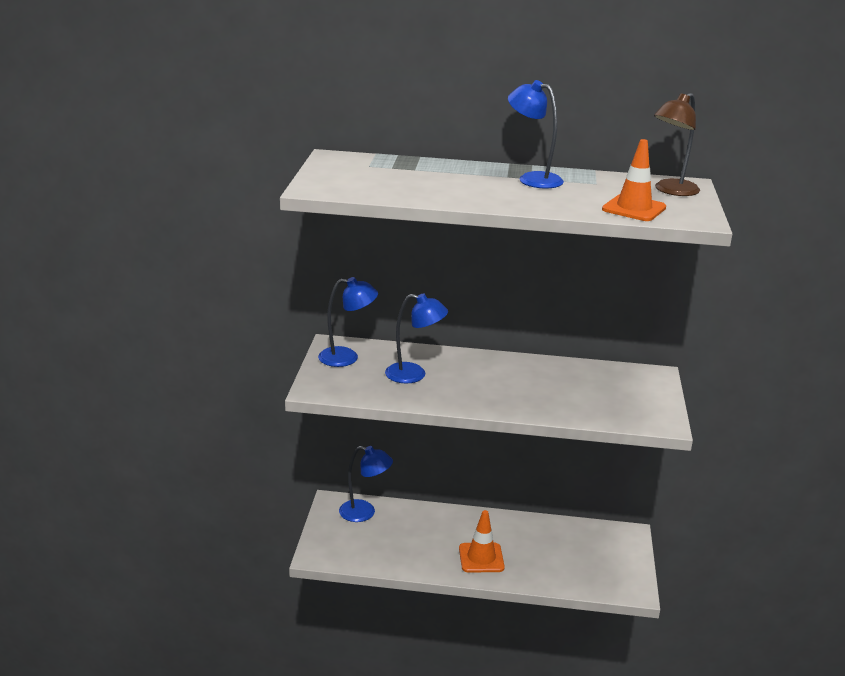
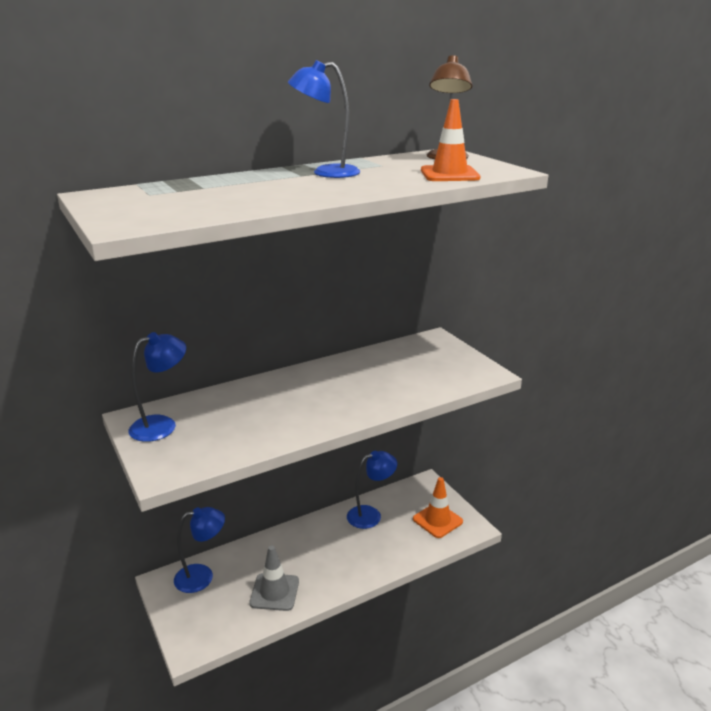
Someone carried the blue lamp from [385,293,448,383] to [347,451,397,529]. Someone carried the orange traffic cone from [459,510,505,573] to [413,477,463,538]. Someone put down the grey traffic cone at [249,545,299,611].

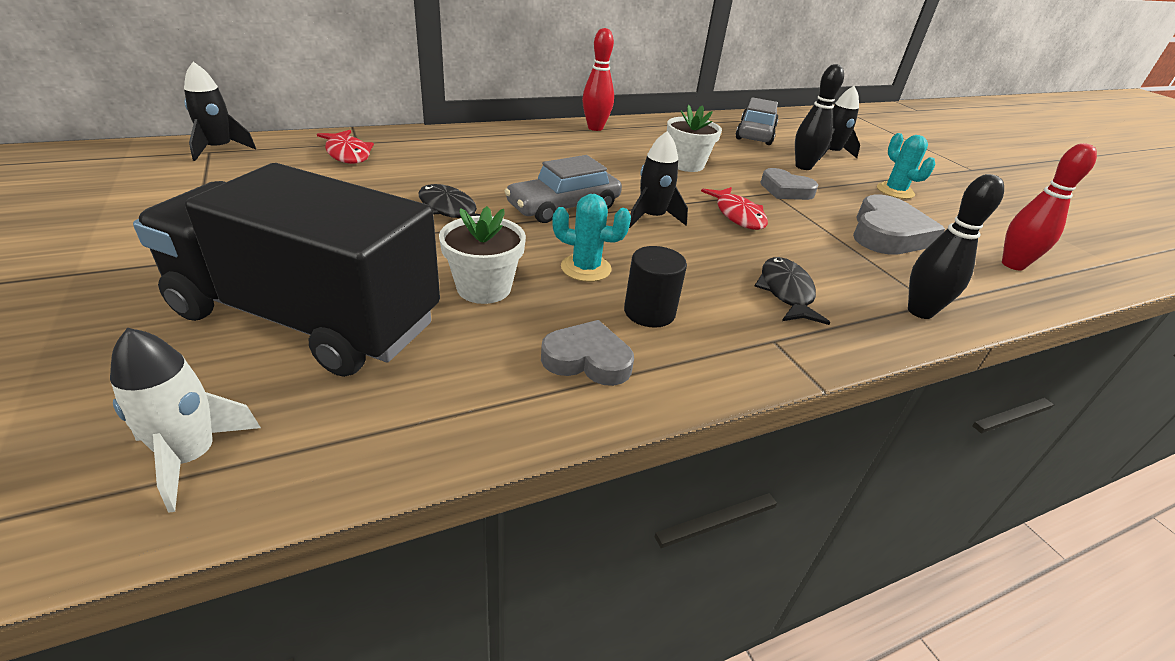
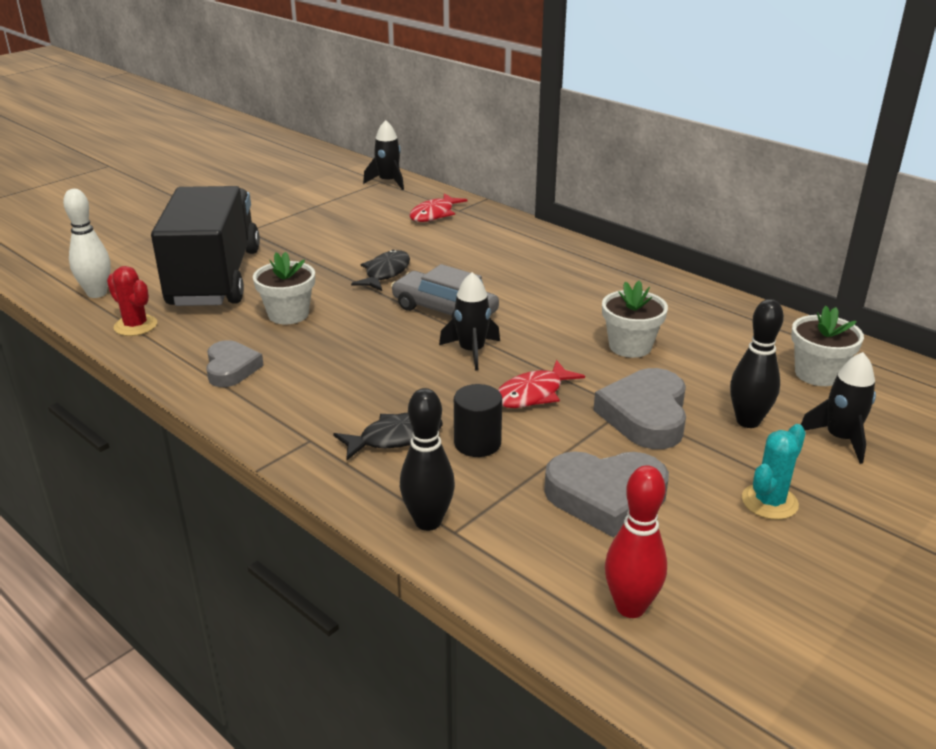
Someone took away the red bowling pin at [582,28,614,131]. Someone swapped the grey car at [736,97,778,145] for the white flower pot at [791,306,864,386]. Someone scaled the grey heart at [760,168,818,200] by 1.53. Someone took away the turquoise cactus at [552,194,631,282]. Someone carried the black cylinder from [624,246,687,328] to [454,384,502,457]. Someone swapped the white rocket at [110,328,261,513] for the white bowling pin at [63,189,111,298]. Someone put down the red cactus at [107,266,157,336].

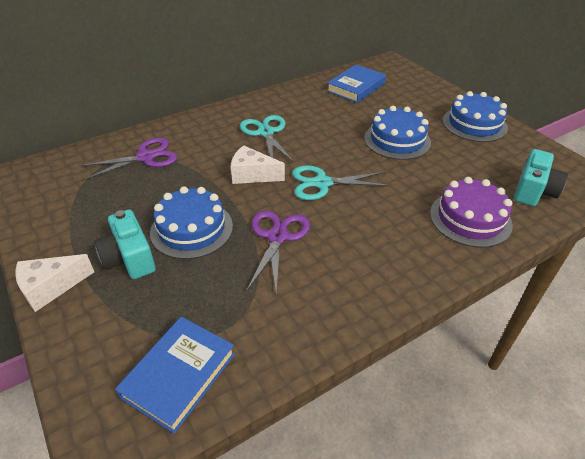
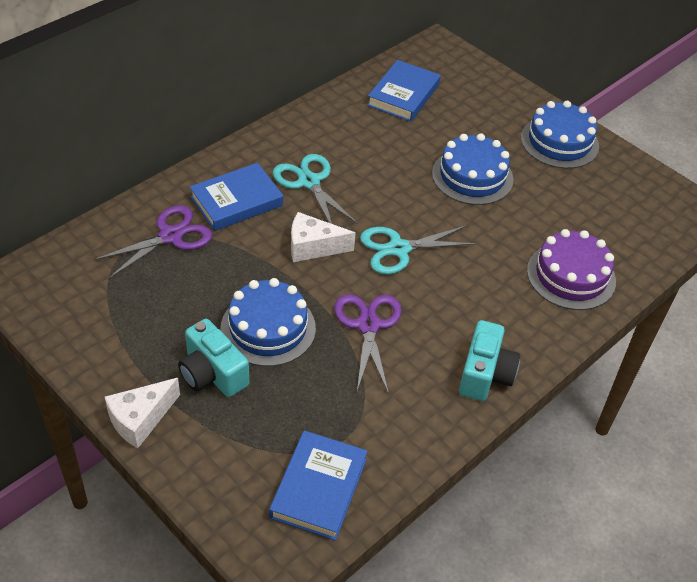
Someone carried the turquoise camera from [514,149,568,206] to [459,320,520,401]. Someone put down the blue book at [190,163,283,231].

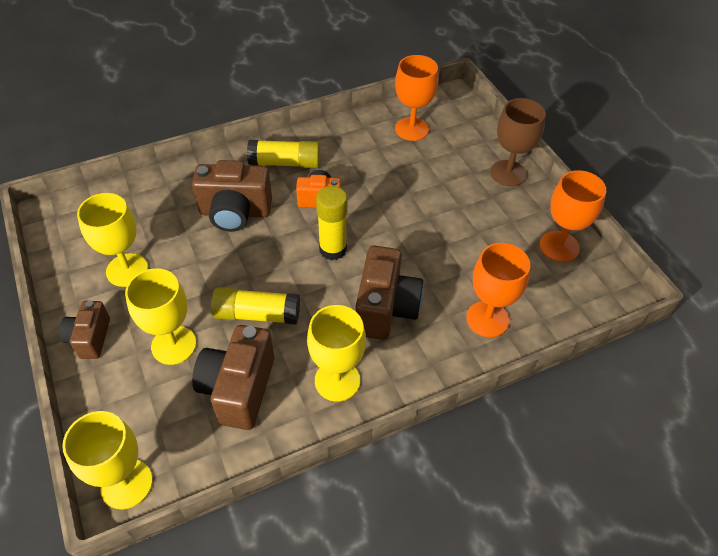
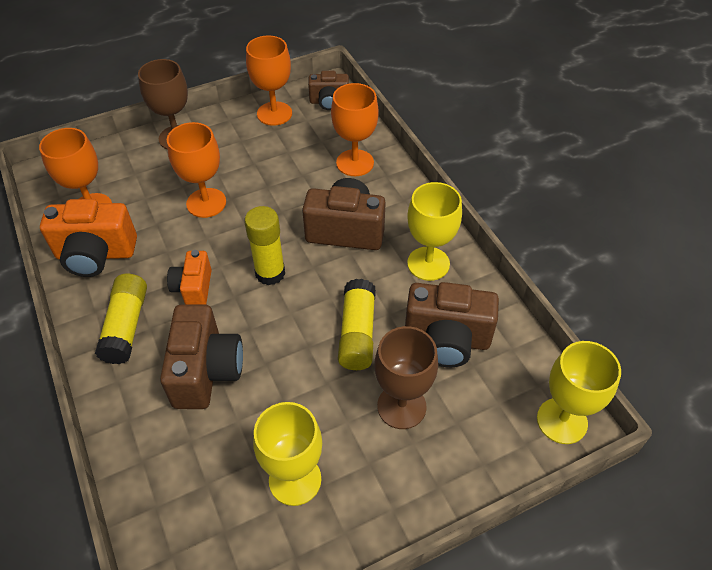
Someone repainted the yellow goblet at [125,268,196,365], which became the brown goblet at [375,326,438,429]. Someone carried the brown camera from [59,300,110,359] to [308,71,349,110]. Someone put down the orange goblet at [167,122,226,218]. Someone put down the orange camera at [40,199,137,277].

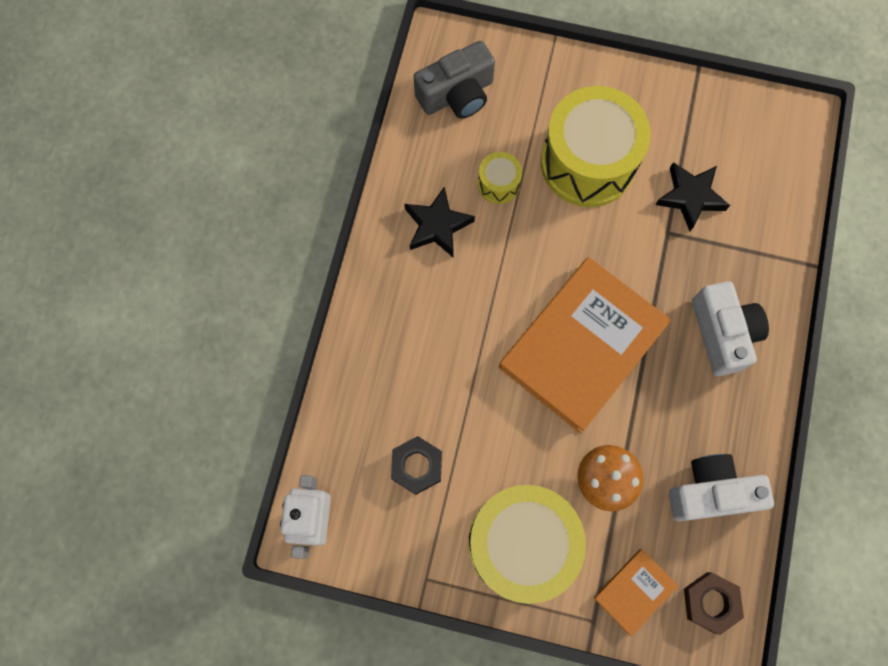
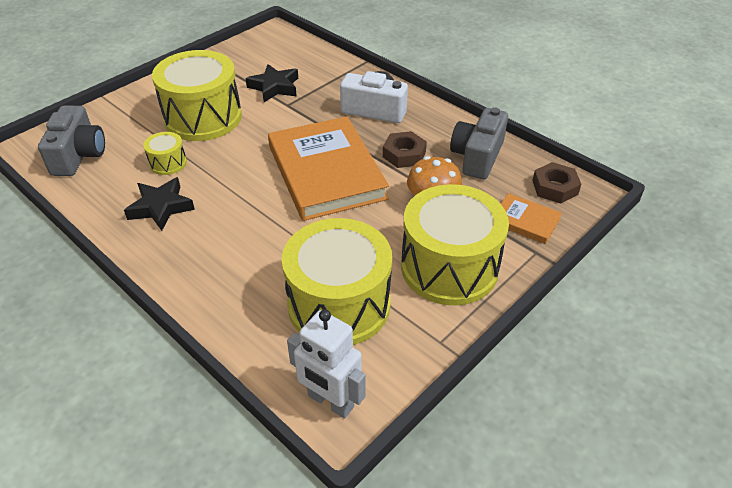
Someone swapped the black nut at [391,436,442,495] for the yellow drum at [282,218,392,345]. Someone repainted the white camera at [669,454,774,521], which became the grey camera at [450,107,508,179]. Someone rotated the orange book at [594,549,678,636] by 45 degrees counterclockwise. Someone put down the brown nut at [383,131,427,168].

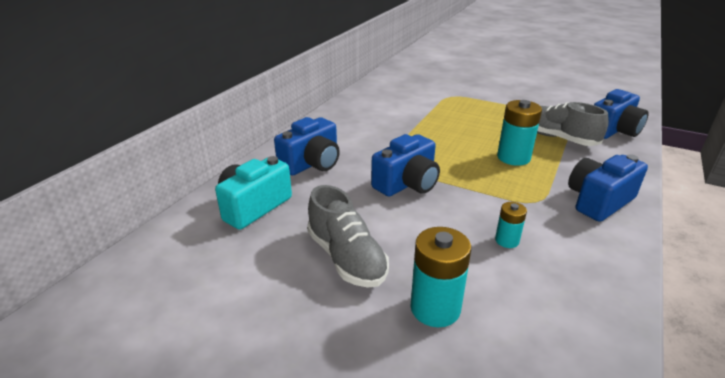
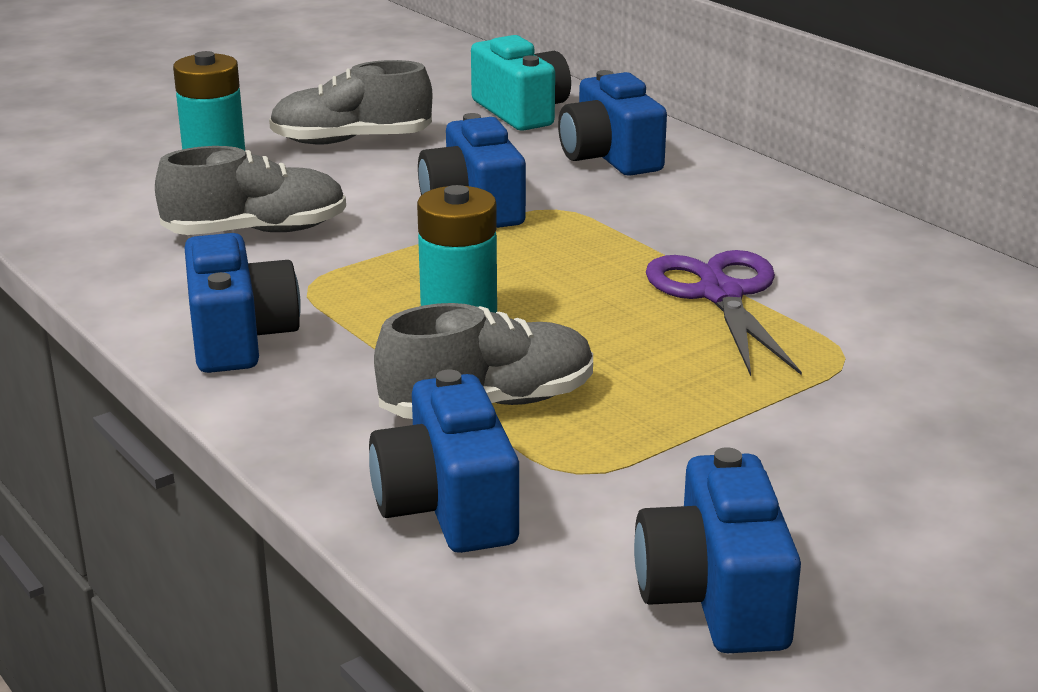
Someone swapped the turquoise battery at [495,202,527,248] for the grey shoe at [155,146,346,235]. Someone put down the purple scissors at [646,250,802,376]. Someone put down the blue camera at [634,447,801,653].

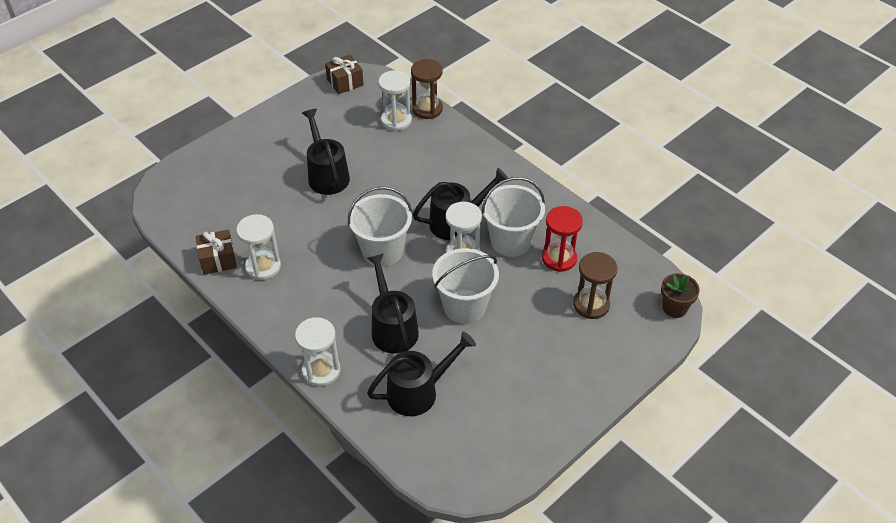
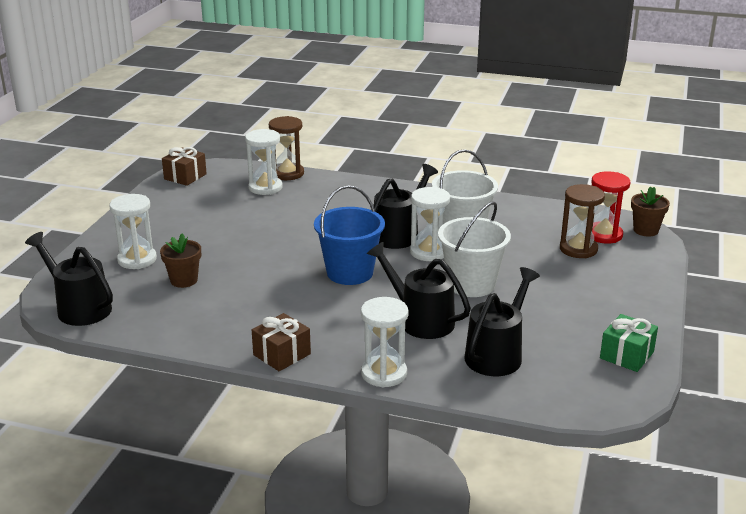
Someone carried the black watering can from [302,109,350,195] to [25,232,113,326]. Someone repainted the white bucket at [348,187,412,267], which became the blue bucket at [314,185,385,285]. Someone carried the red hourglass from [542,206,583,272] to [591,171,630,244]. Someone carried the white hourglass from [236,214,281,280] to [109,194,157,269]. Someone carried the brown gift from [196,229,237,275] to [252,313,311,371]. Someone put down the brown flower pot at [160,233,201,288]. Someone put down the green gift at [600,314,658,372].

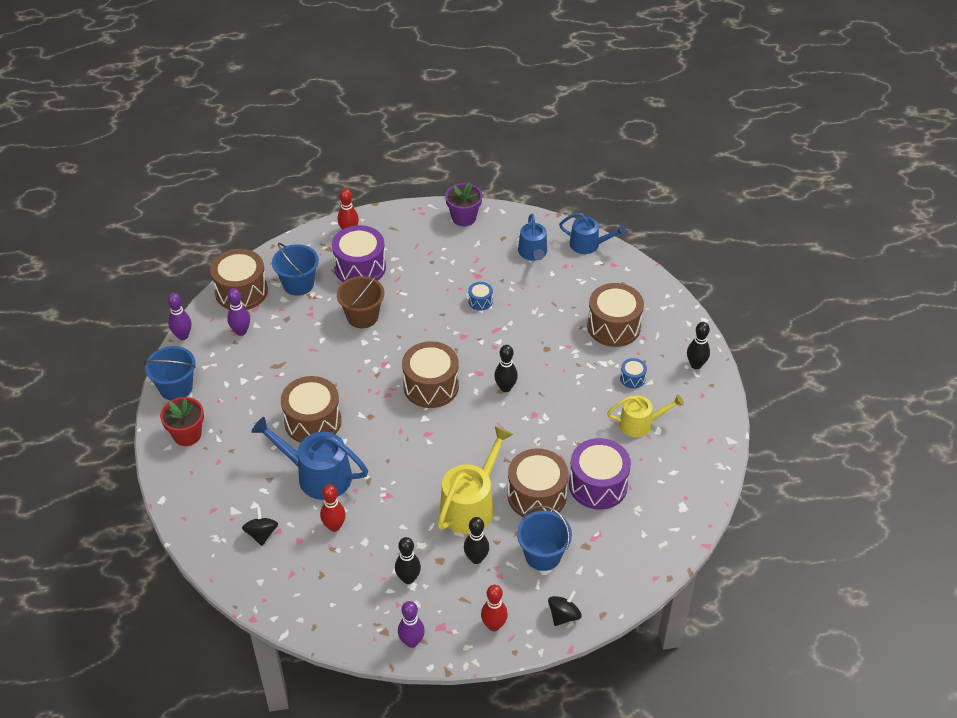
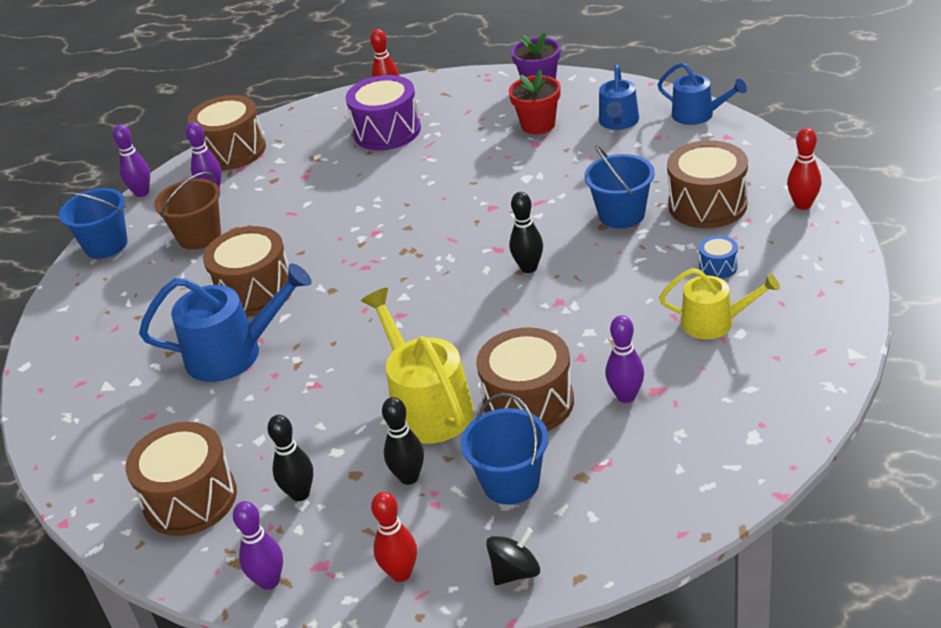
Someone carried the blue bucket from [272,243,319,296] to [584,145,655,229]. Someone carried the brown bucket from [337,275,384,328] to [154,172,221,250]. Someone took away the blue drum at [468,282,493,310]. Someone took away the black bowling pin at [687,322,710,369]. Someone carried the brown drum from [402,341,459,408] to [125,422,237,536]. Someone carried the red flower pot from [160,397,204,446] to [509,69,560,134]. Someone rotated the blue watering can at [251,417,368,500] by 135 degrees clockwise. Someone rotated the yellow watering can at [437,426,513,534] by 75 degrees counterclockwise. Someone swapped the purple drum at [569,438,631,510] for the purple bowling pin at [605,315,644,403]. Someone carried the red bowling pin from [320,484,346,532] to [787,128,822,210]. Someone took away the black spinning top at [242,507,278,546].

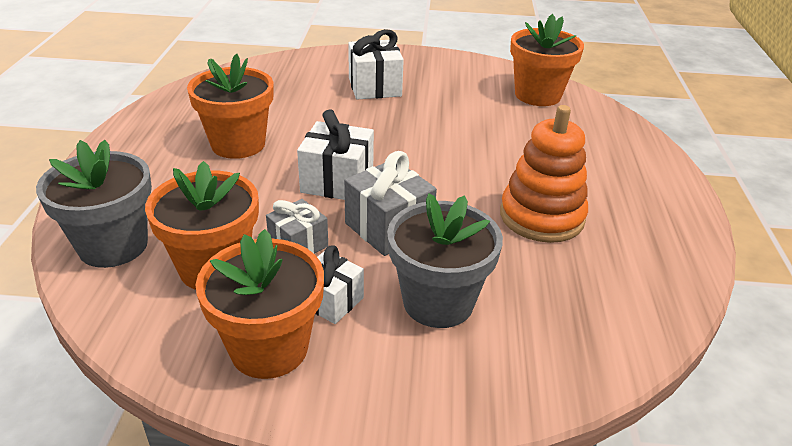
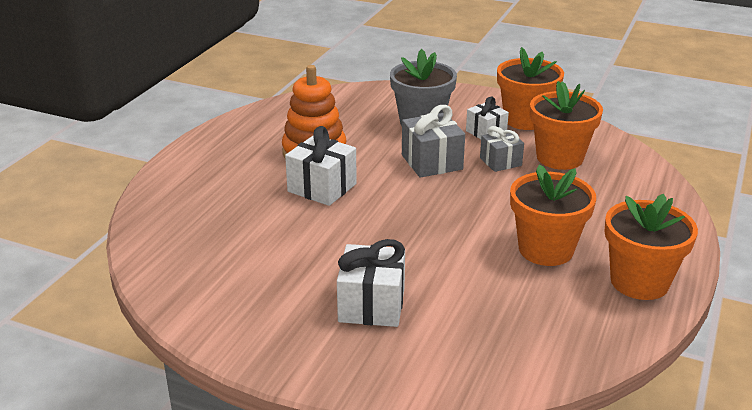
Someone carried the orange flower pot from [510,14,584,106] to [604,194,698,300]. Someone carried the white gift from [297,109,374,200] to [285,126,357,206]. Someone took away the grey flower pot at [36,140,152,268].

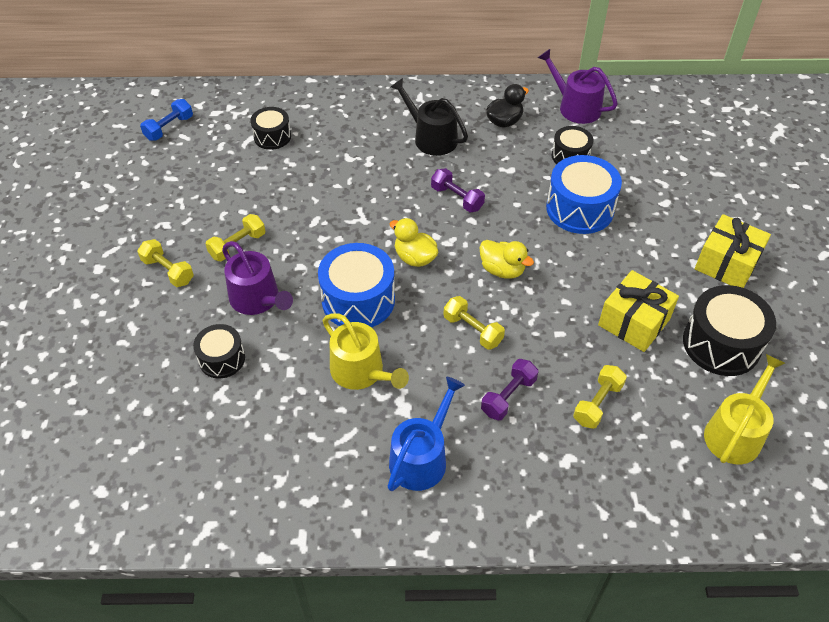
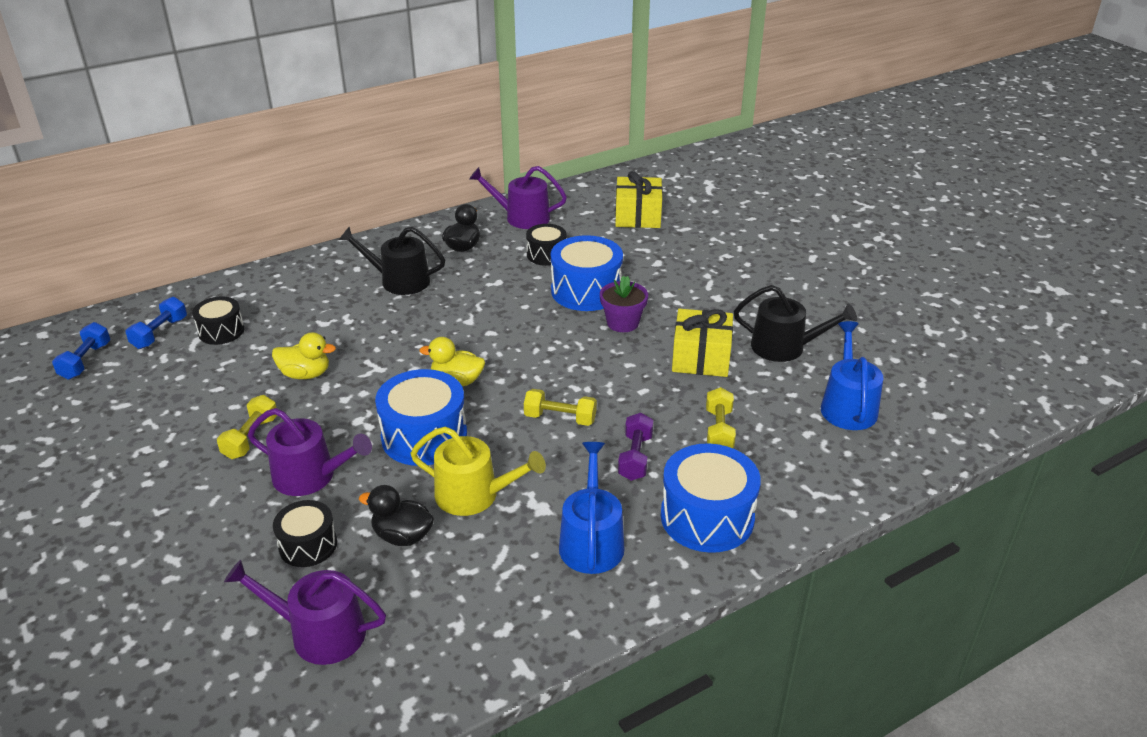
Someone took away the purple dumbbell at [431,168,485,212]. Someone carried the yellow gift from [695,214,771,288] to [615,171,663,228]. Someone took away the yellow dumbbell at [137,239,194,287]. Someone carried the yellow duck from [480,240,534,279] to [272,332,336,379]. Someone swapped the black drum at [683,285,776,376] for the black watering can at [734,285,857,362]. Someone repainted the yellow watering can at [704,354,785,464], which became the blue watering can at [821,321,883,430]. Someone put down the purple flower pot at [600,275,648,332]. Someone put down the blue dumbbell at [126,297,187,349]. Someone put down the blue drum at [661,443,761,553]. Someone put down the black duck at [359,485,434,546]. Someone put down the purple watering can at [224,560,386,665].

